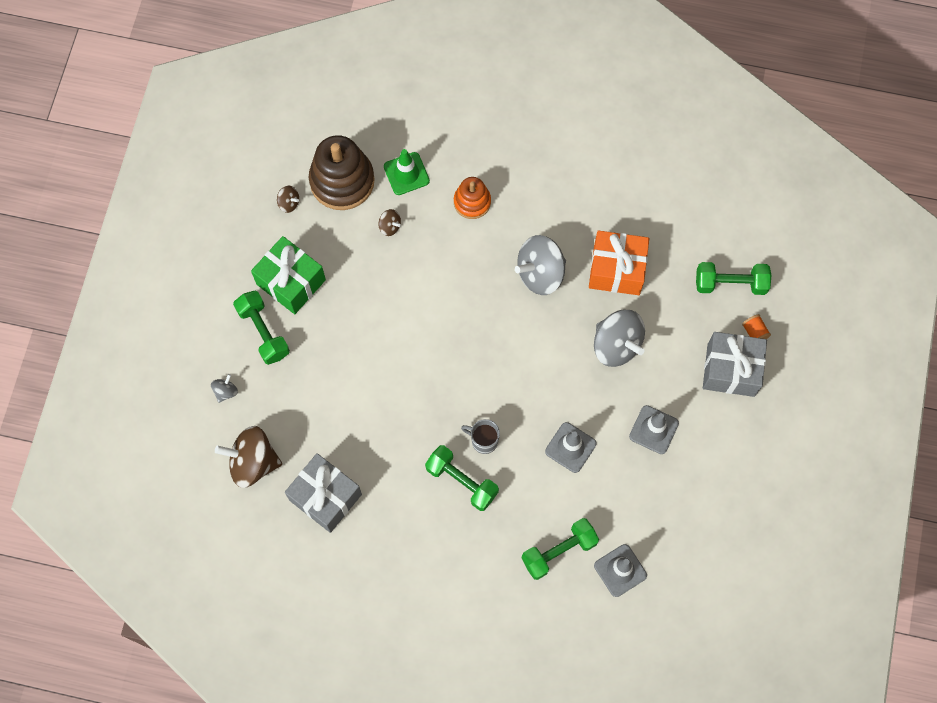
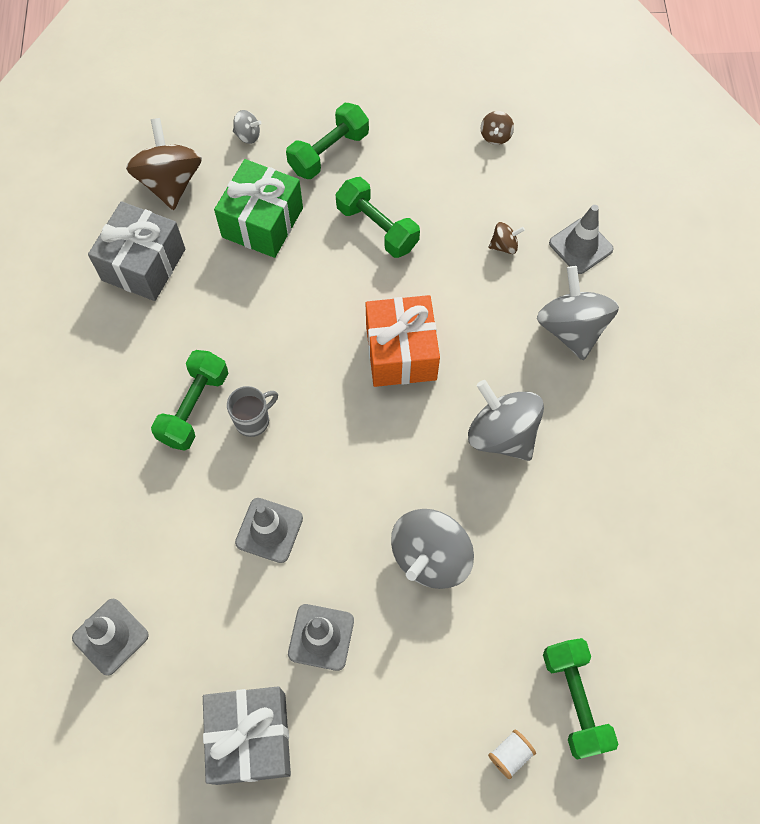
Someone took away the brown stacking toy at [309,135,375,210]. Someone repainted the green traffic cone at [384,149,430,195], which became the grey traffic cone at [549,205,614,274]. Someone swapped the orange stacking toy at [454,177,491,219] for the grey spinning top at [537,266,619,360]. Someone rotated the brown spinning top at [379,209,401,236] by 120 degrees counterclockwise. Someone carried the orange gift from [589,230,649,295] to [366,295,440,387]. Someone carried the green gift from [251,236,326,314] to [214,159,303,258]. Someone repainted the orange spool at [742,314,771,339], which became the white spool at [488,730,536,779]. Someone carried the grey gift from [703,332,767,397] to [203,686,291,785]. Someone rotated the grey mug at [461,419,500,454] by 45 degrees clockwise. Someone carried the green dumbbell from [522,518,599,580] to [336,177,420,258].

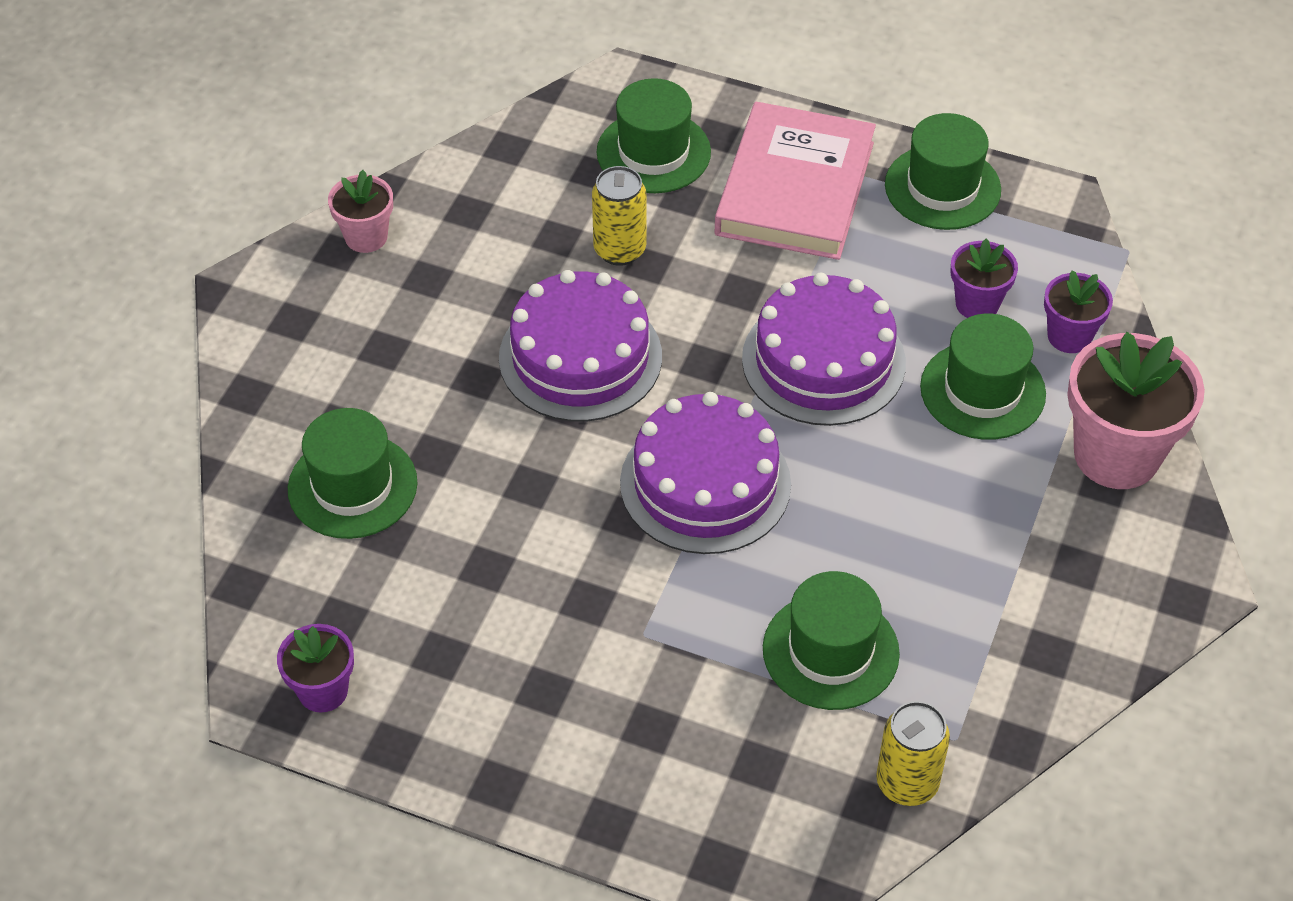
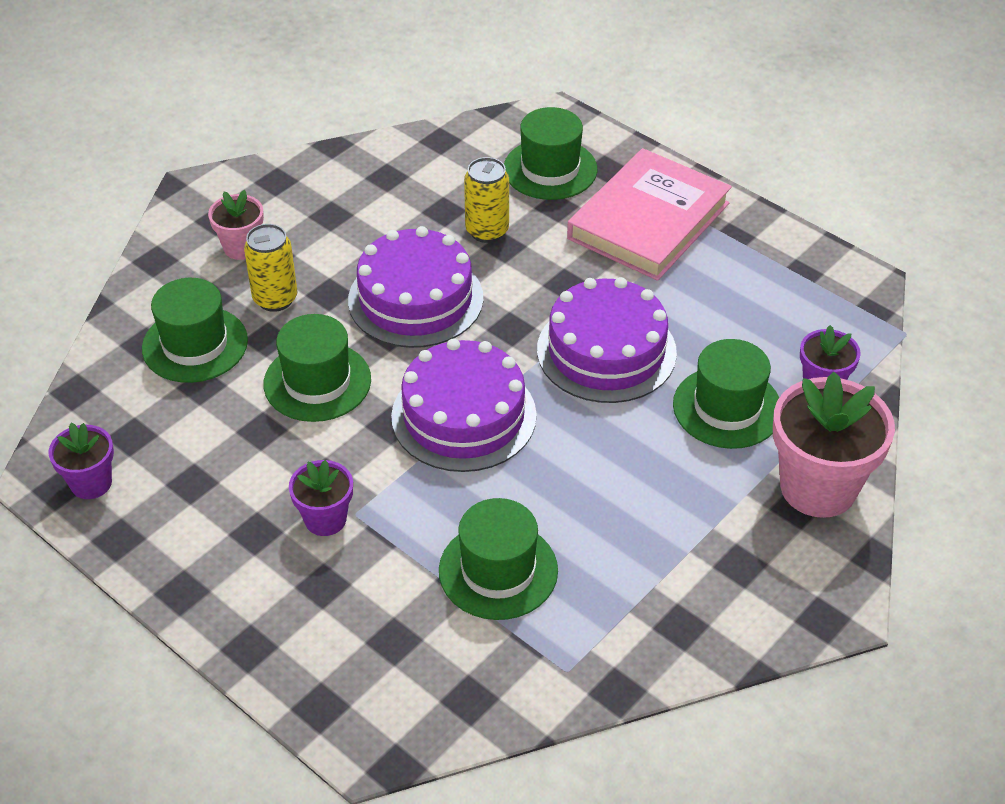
Someone carried the green hat from [885,113,1001,230] to [263,314,371,422]. Someone carried the pink flower pot from [328,170,393,253] to [208,190,264,260]. Someone carried the purple flower pot from [951,239,1018,318] to [289,460,353,536]. Someone carried the yellow can from [876,701,950,806] to [244,224,298,312].

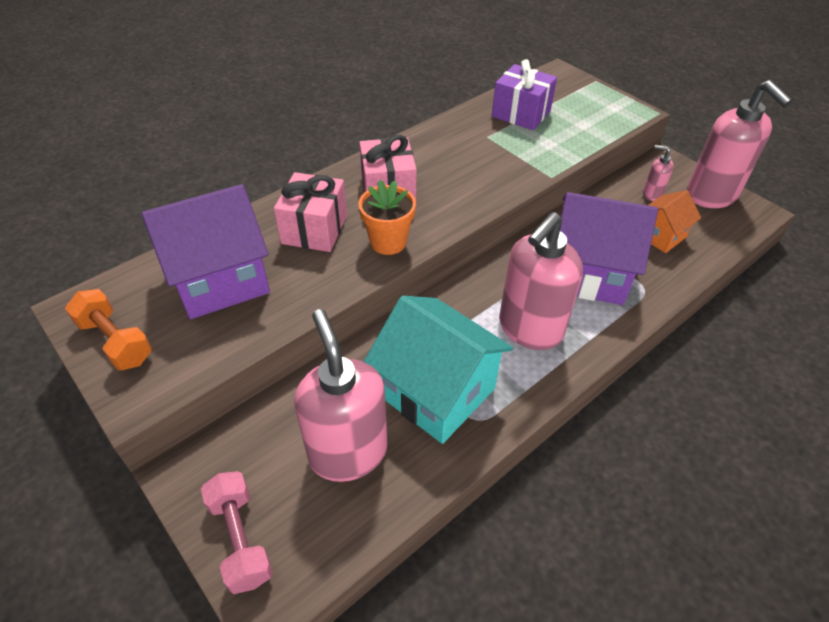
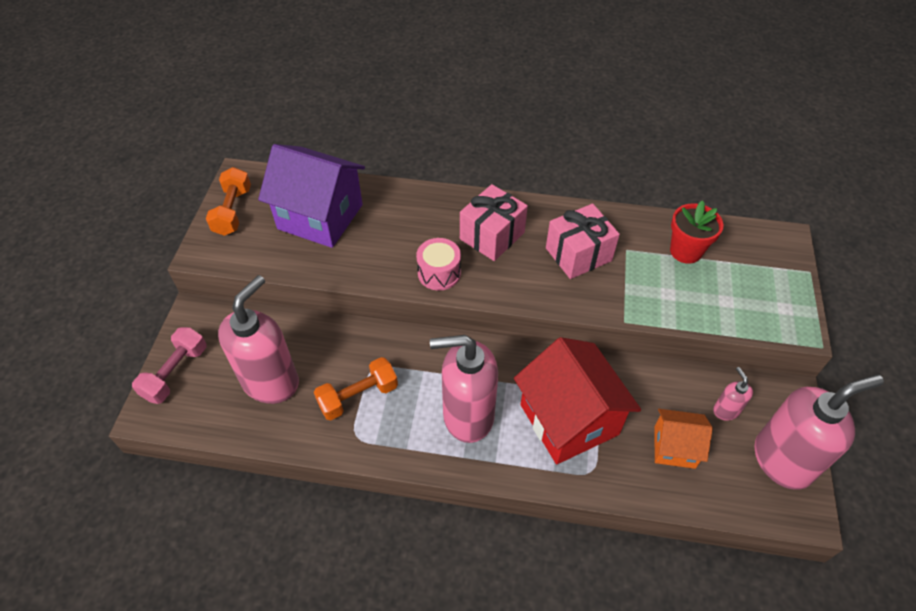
Someone swapped the purple gift at [492,59,557,130] for the red flower pot at [670,200,723,264]. Someone rotated the pink soap dispenser at [687,80,793,208] by 135 degrees counterclockwise. Someone carried the pink gift from [274,172,347,252] to [546,204,620,279]. Someone swapped the orange flower pot at [358,180,416,255] for the pink drum at [416,238,461,290]. Someone repainted the purple house at [560,192,658,305], which became the red house at [514,337,641,464]. Someone swapped the turquoise house at [364,296,513,444] for the orange dumbbell at [314,357,398,420].

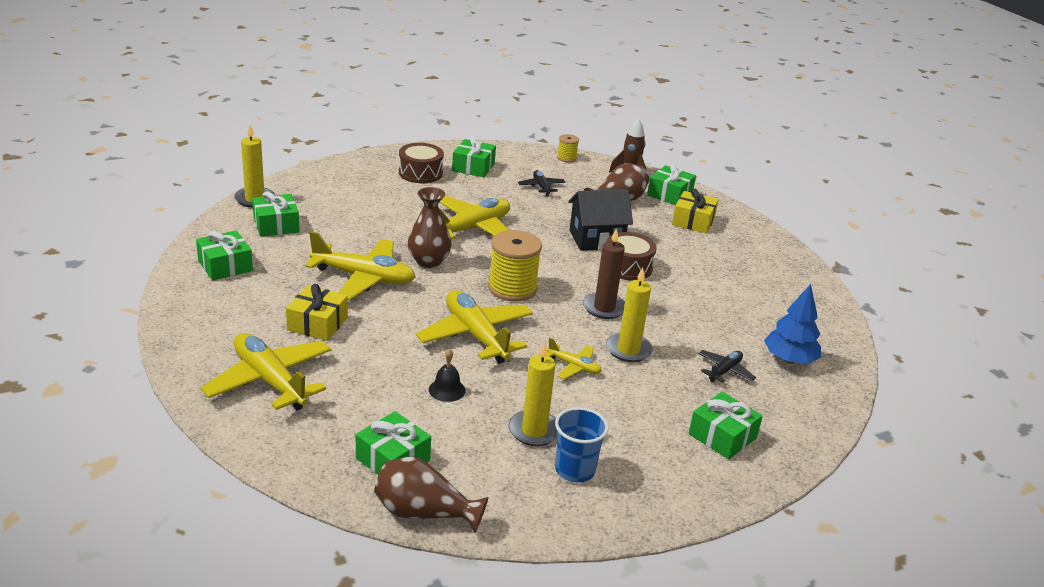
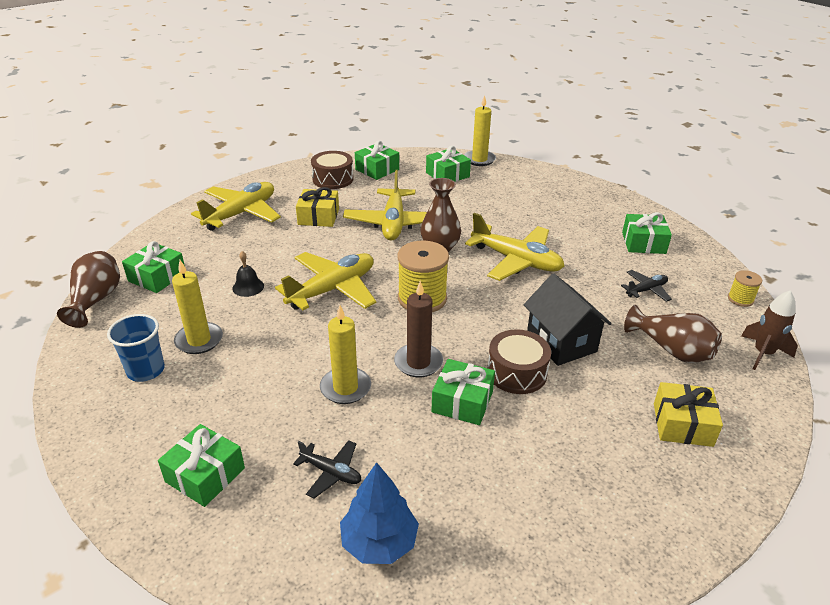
Someone carried the brown drum from [399,143,444,183] to [311,151,354,189]. Someone carried the green gift from [647,163,696,205] to [431,359,495,425]. Someone took away the yellow plane at [547,338,602,379].

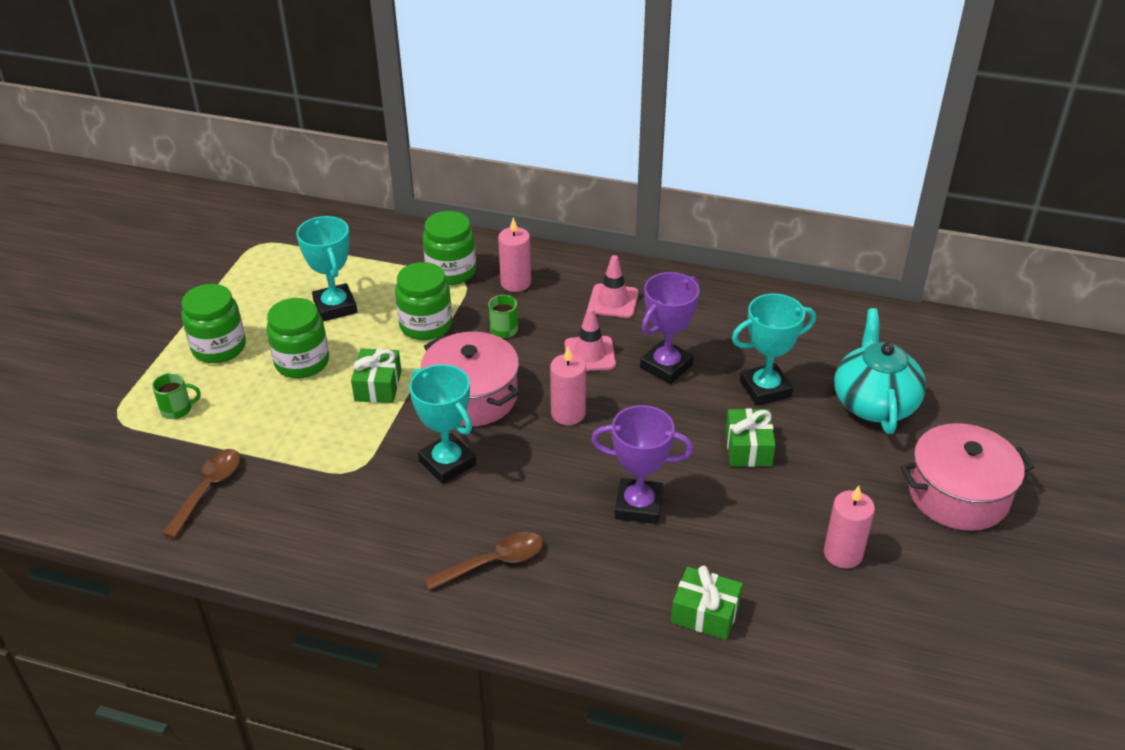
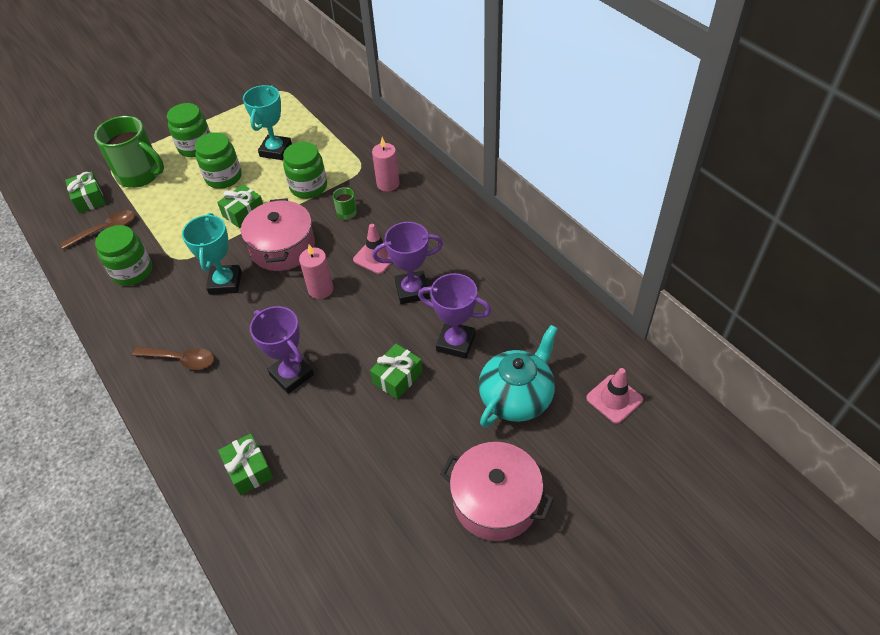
Someone carried the green jar from [423,211,476,285] to [95,225,152,286]. Someone carried the pink traffic cone from [588,255,639,318] to [586,368,643,424]. Someone repainted the turquoise trophy at [732,294,816,406], which became the purple trophy at [418,273,491,359]. Someone scaled the green mug at [152,373,201,419] by 2.30. Someone took away the pink candle at [824,486,875,569]. Someone put down the green gift at [65,171,105,213].

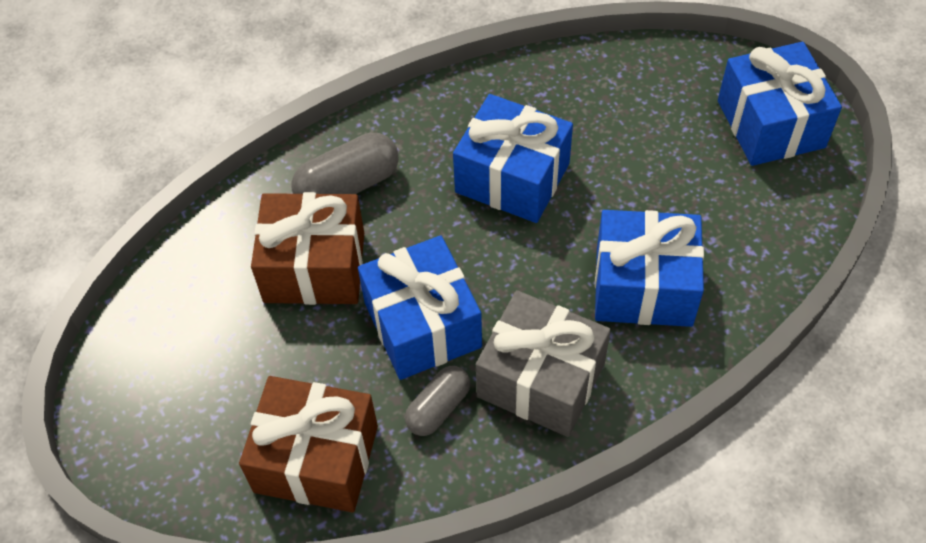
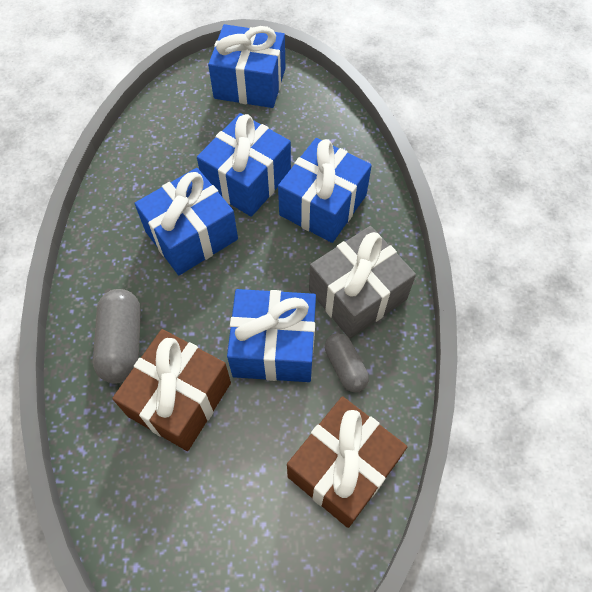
Someone put down the blue gift at [197,113,291,217].

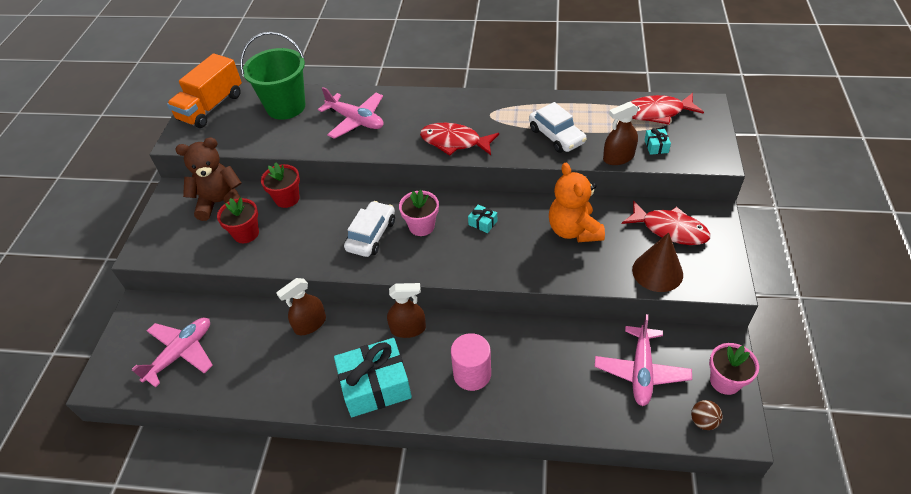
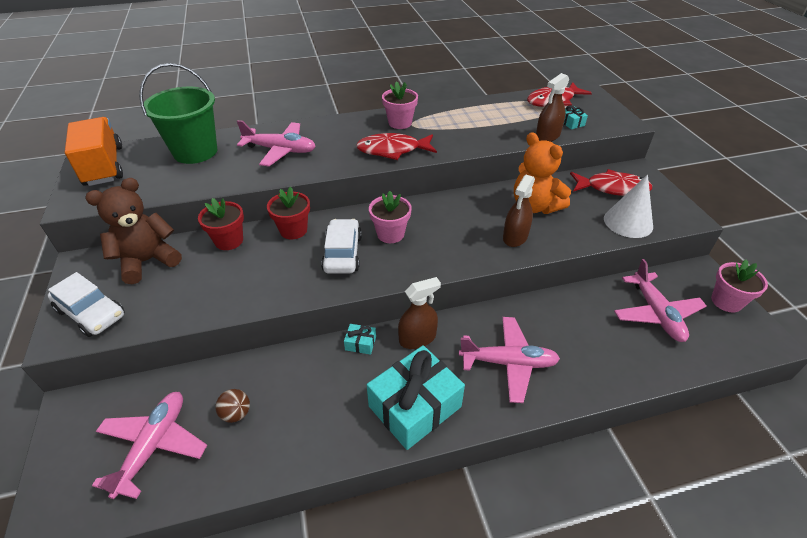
Someone rotated the orange truck at [167,53,242,128] by 150 degrees clockwise. Someone carried the white car from [529,102,587,153] to [48,272,125,337]. Someone carried the red flower pot from [217,197,259,243] to [267,187,310,239]. Someone carried the turquoise gift from [468,205,497,233] to [344,324,376,355]. Someone repainted the brown cone at [632,232,683,292], which became the white cone at [604,174,653,238]. Someone carried the brown spray bottle from [276,278,326,335] to [503,175,535,247]. Someone swapped the pink cylinder at [451,333,491,391] for the pink plane at [459,317,560,403]. Someone carried the brown ball from [691,400,723,430] to [215,389,250,423]. Someone put down the pink flower pot at [382,81,418,129].

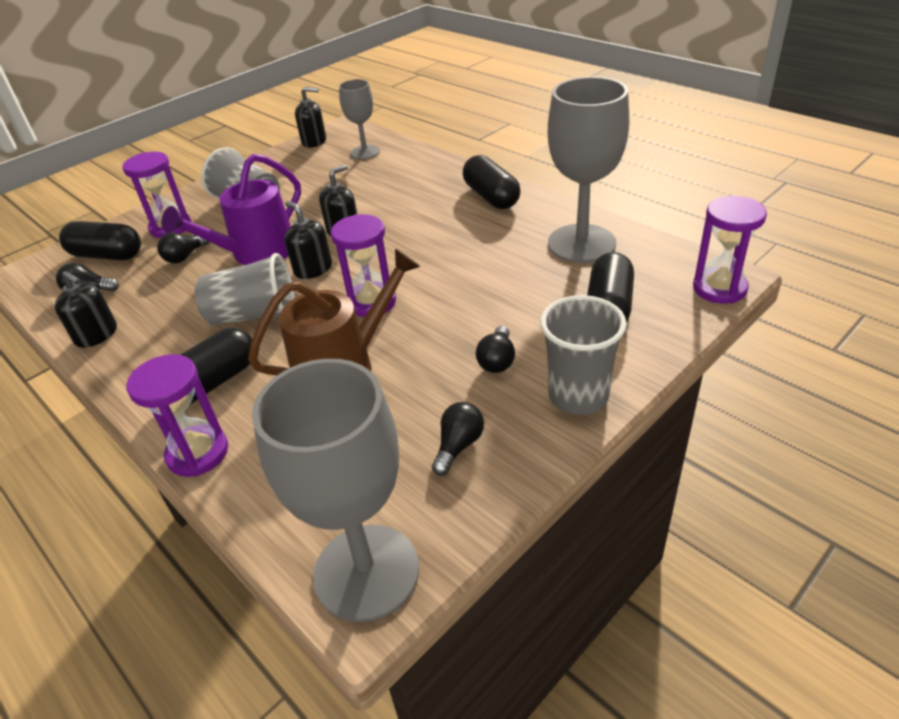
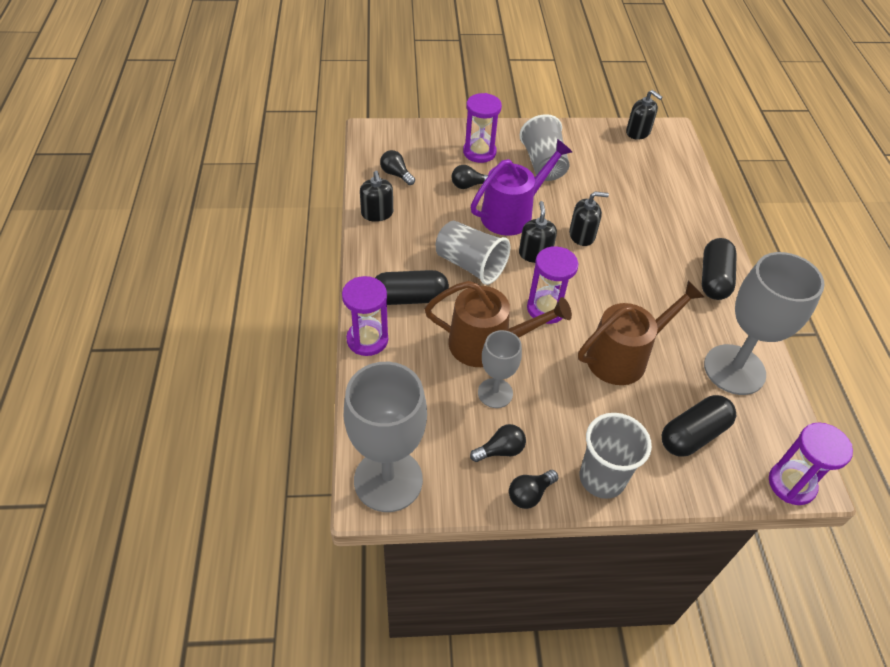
Someone carried the grey goblet from [339,79,380,159] to [478,330,522,408]. Someone rotated the purple watering can at [161,154,301,265] by 150 degrees clockwise. Someone took away the black capsule at [59,221,141,260]. Someone carried the black light bulb from [476,326,515,373] to [509,470,559,509]. Someone put down the brown watering can at [578,280,704,385].

